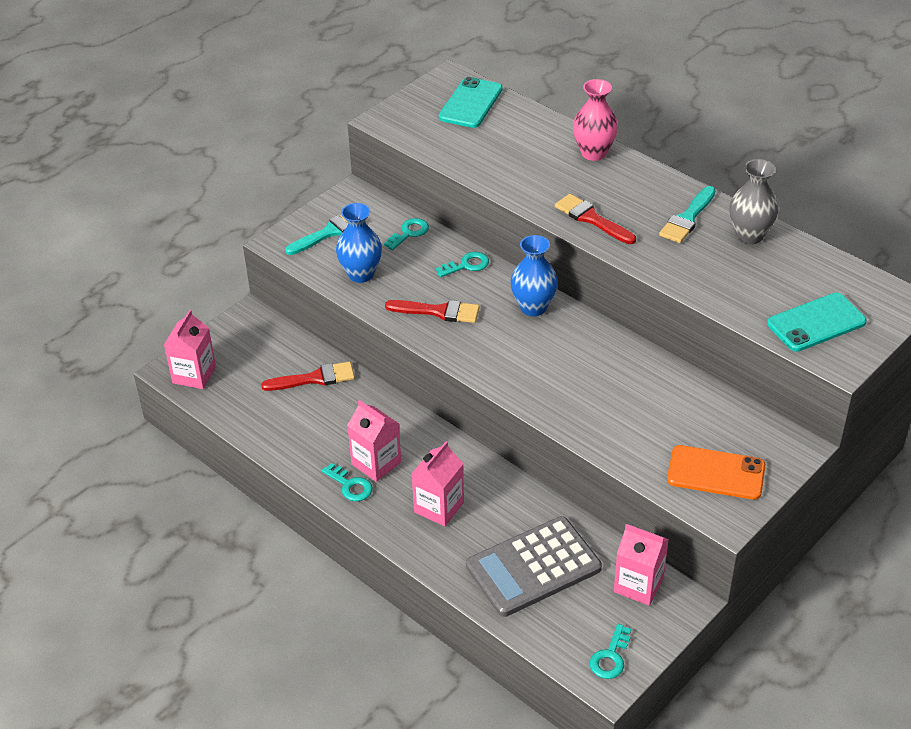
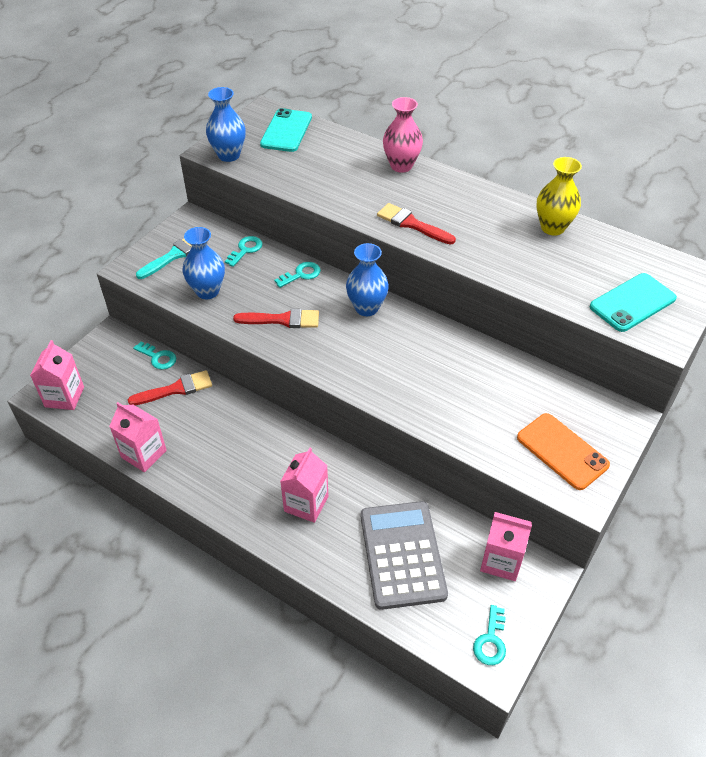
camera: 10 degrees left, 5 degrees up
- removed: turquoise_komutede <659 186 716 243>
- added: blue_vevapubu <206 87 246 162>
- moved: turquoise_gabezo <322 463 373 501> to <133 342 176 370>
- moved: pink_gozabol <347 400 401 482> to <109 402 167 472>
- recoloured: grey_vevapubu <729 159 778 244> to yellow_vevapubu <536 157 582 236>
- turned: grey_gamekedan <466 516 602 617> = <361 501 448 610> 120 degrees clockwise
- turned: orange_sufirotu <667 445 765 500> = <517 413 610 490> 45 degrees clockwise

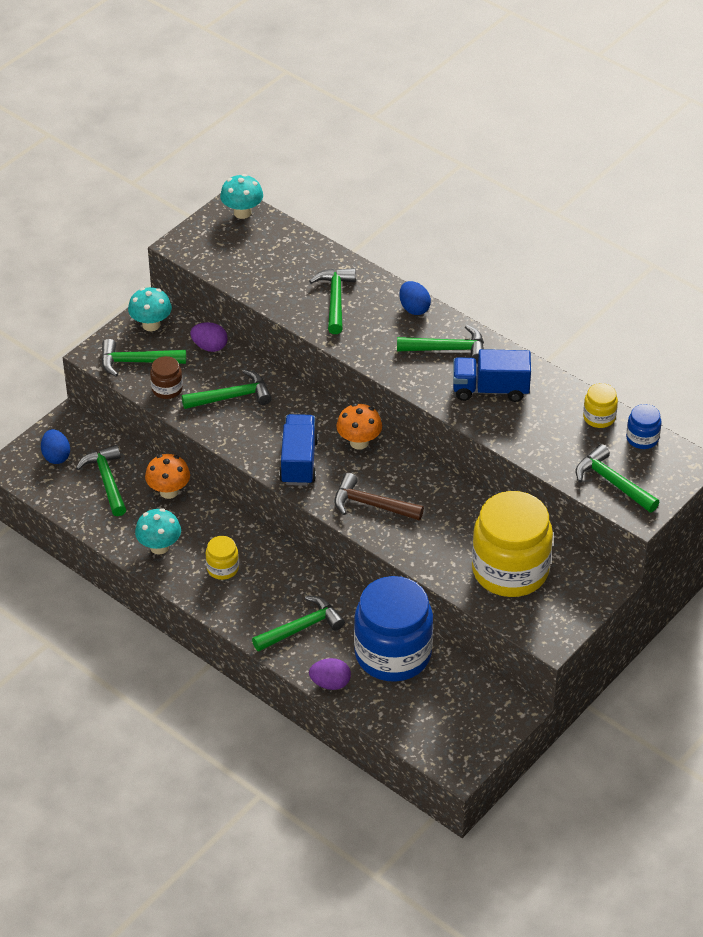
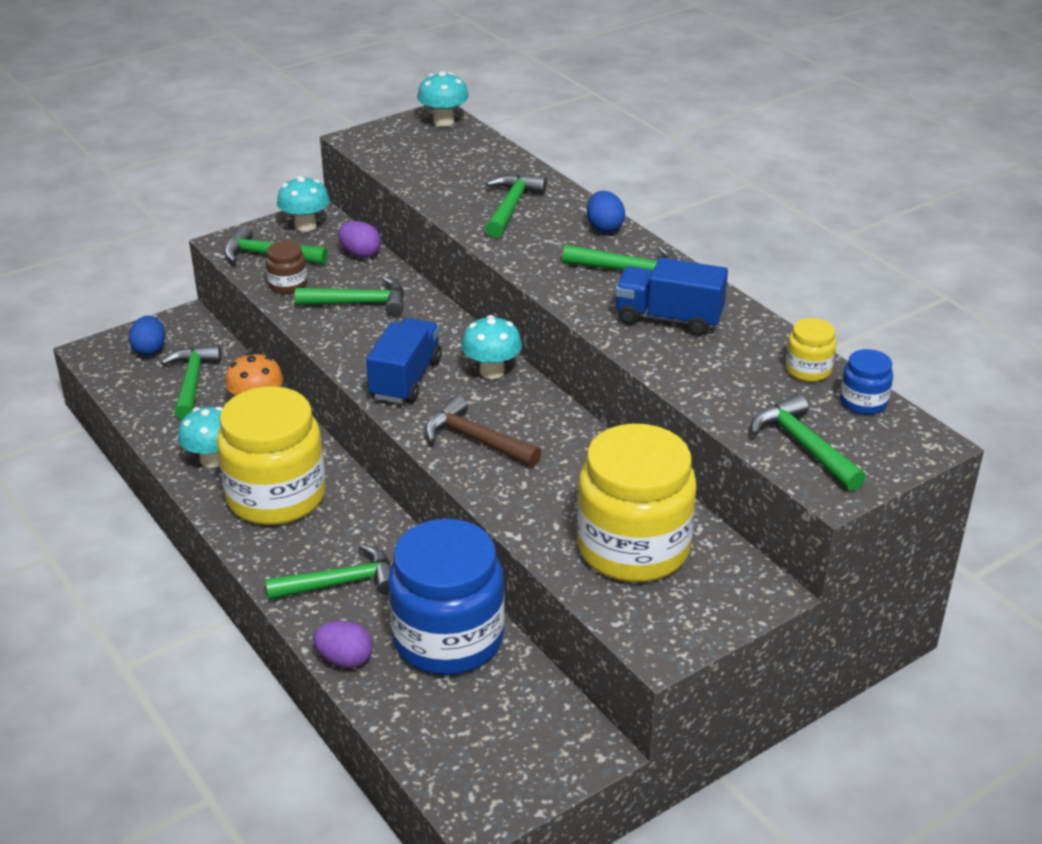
camera: 15 degrees right, 10 degrees down
- recoloured: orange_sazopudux <336 403 382 450> to turquoise_sazopudux <461 315 522 379>
- resized: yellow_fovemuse <206 536 239 580> = <217 386 326 525> x2.31

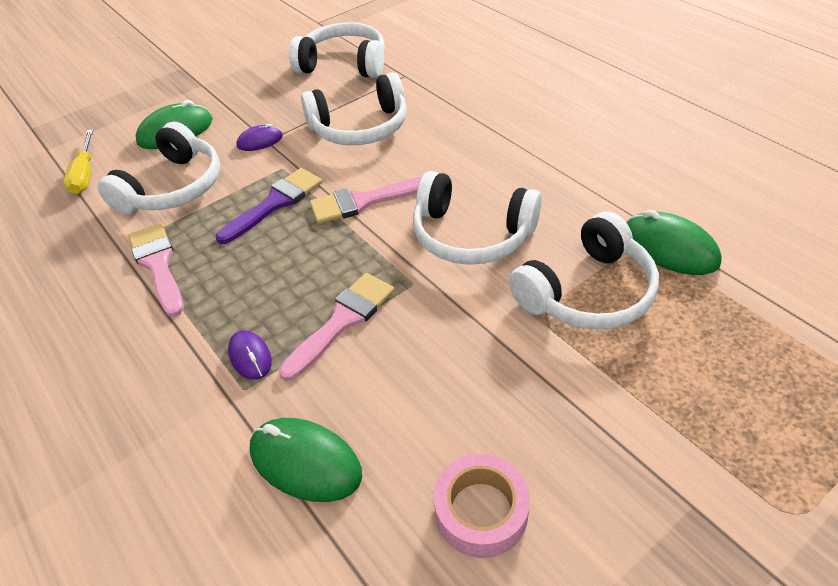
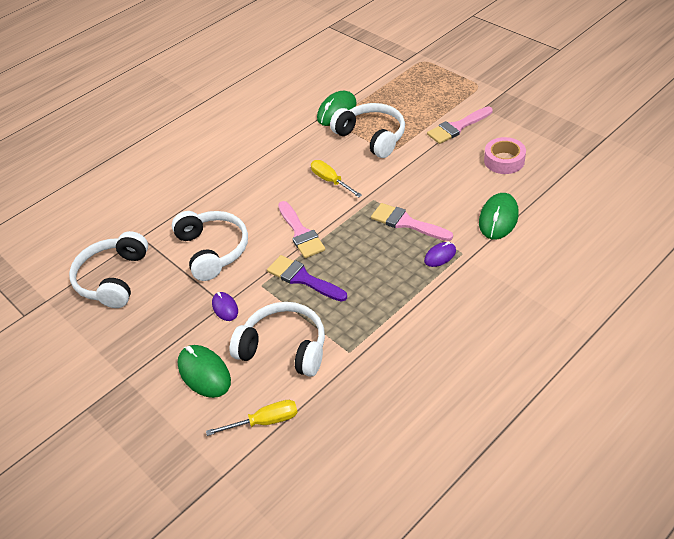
camera: 95 degrees left, 0 degrees up
- moved: pink_komutede <128 223 184 317> to <427 106 493 144>
- replaced: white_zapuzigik <413 171 542 265> to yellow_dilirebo <311 160 362 197>

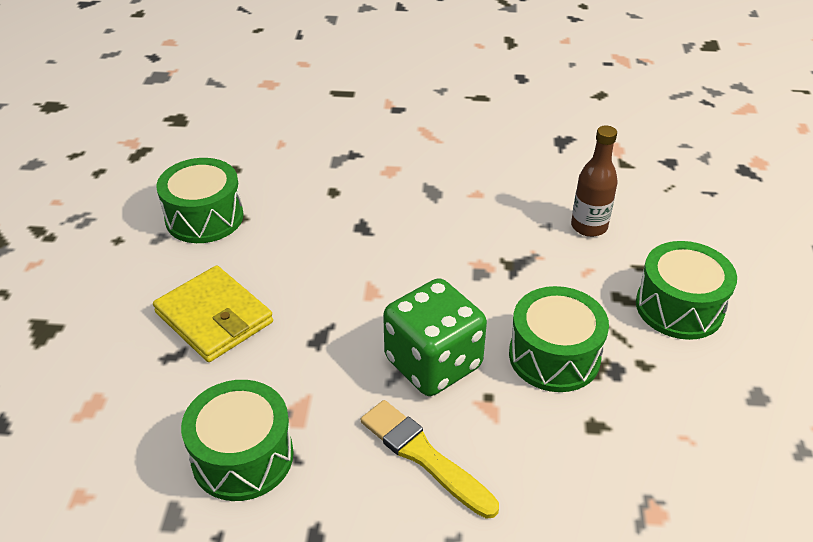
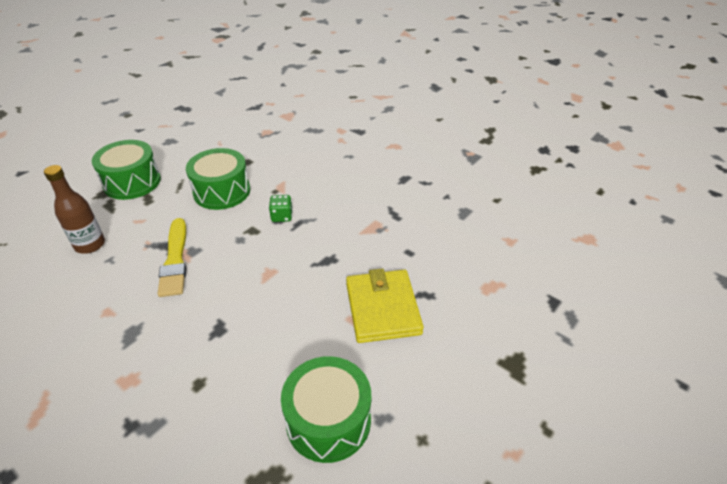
camera: 145 degrees left, 0 degrees up
- removed: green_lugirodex <181 380 294 501>
- moved: yellow_komutede <361 400 499 519> to <158 218 186 297>
- resized: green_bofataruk <383 278 487 396> = <269 195 293 222> x0.42

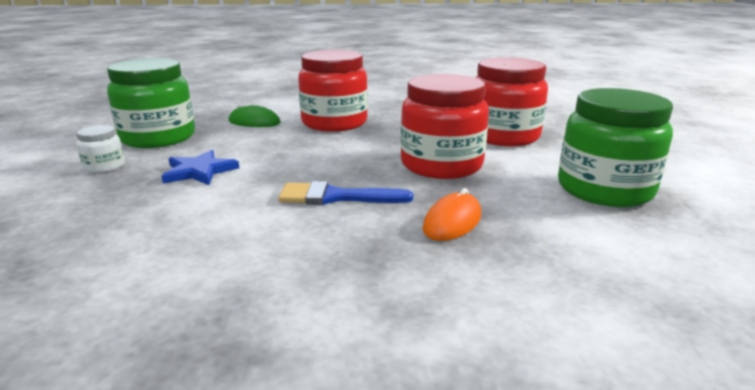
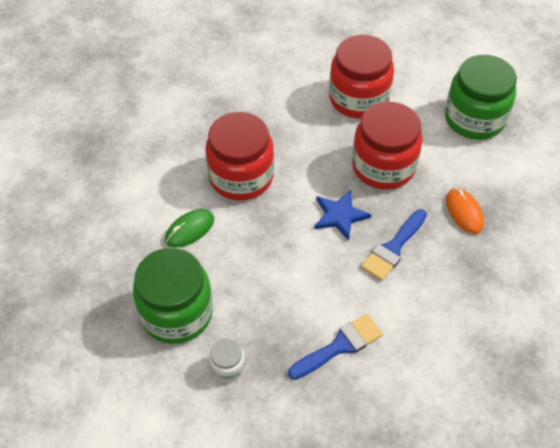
camera: 55 degrees left, 30 degrees up
- added: blue_komutede <288 314 383 380>
- moved: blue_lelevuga <161 150 239 185> to <314 190 372 241>

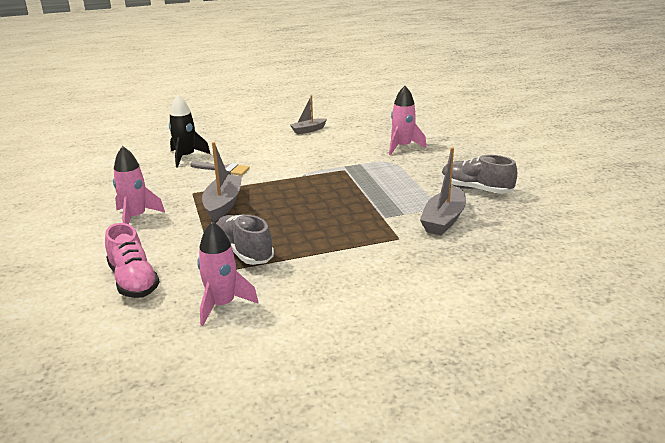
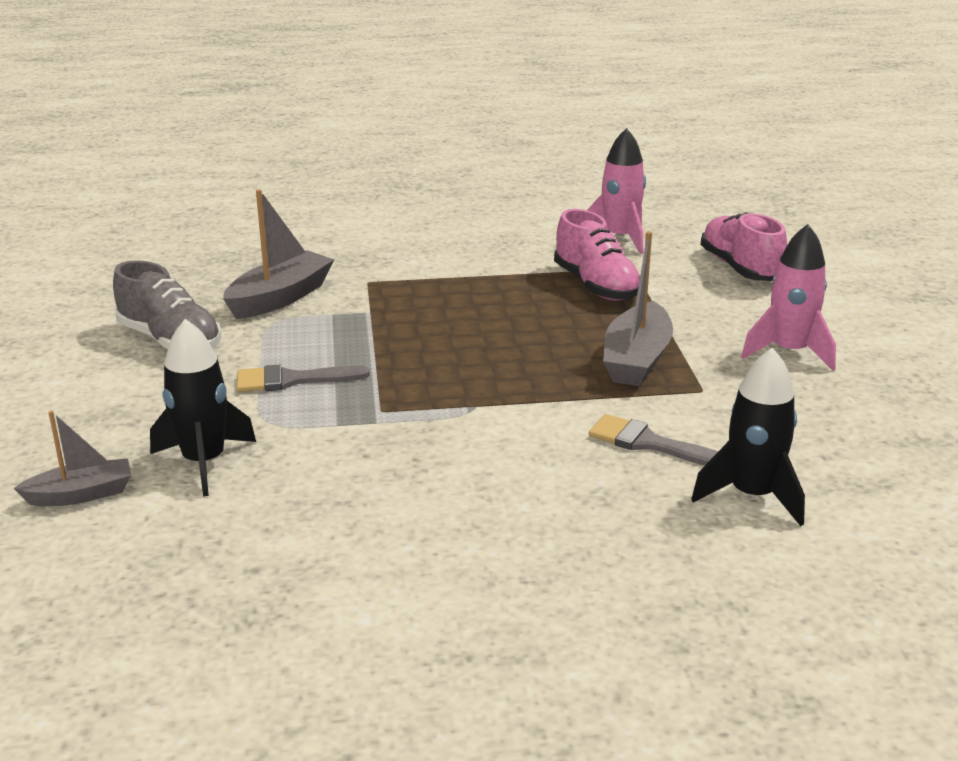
camera: 170 degrees left, 0 degrees up
- added: grey_komutede <237 365 370 392>
- moved: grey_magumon <290 95 327 134> to <14 411 131 506>
- recoloured: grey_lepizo <216 215 274 265> to pink_lepizo <554 209 640 301>
- recoloured: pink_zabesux <389 86 427 155> to black_zabesux <150 319 256 497>

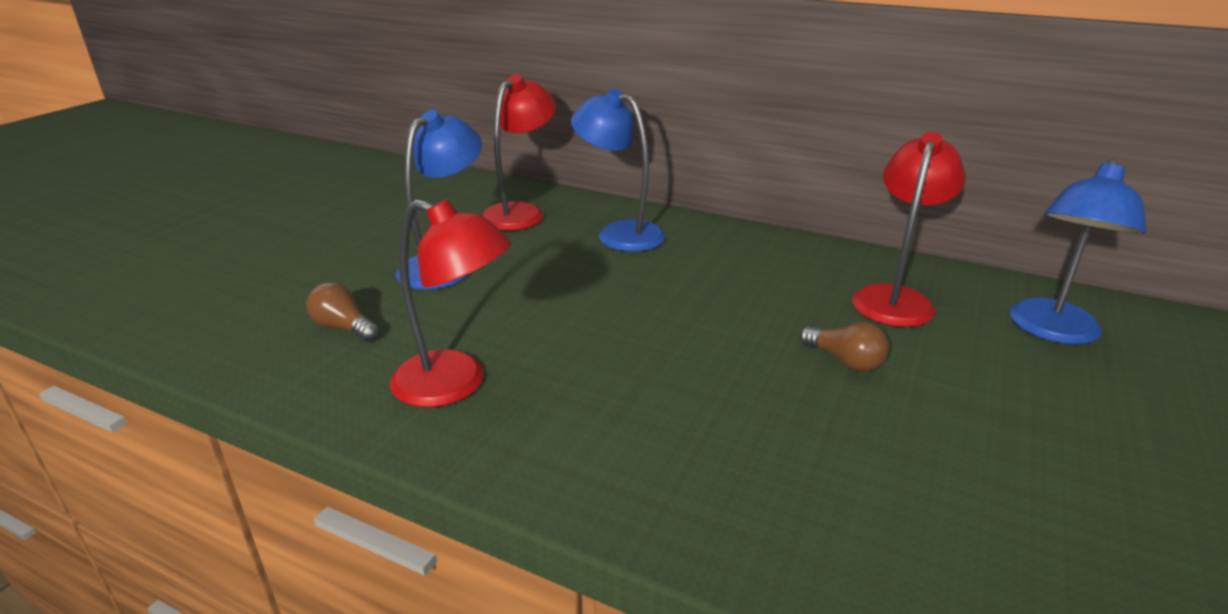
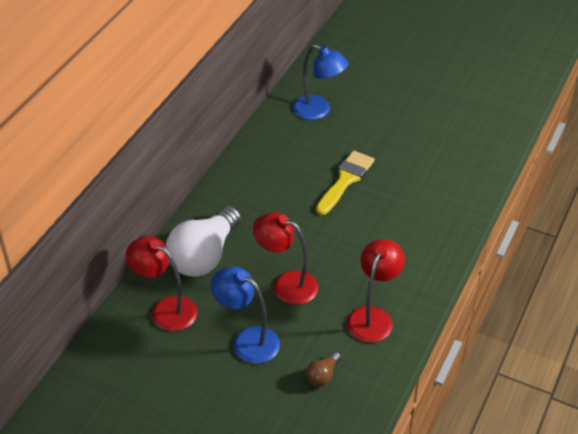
camera: 90 degrees left, 15 degrees up
- moved: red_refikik <852 132 966 327> to <253 212 318 305>
- replaced: blue_refikik <571 89 666 252> to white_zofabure <166 206 241 277>
- replaced: brown_zofabure <800 322 889 372> to yellow_komutede <316 151 374 215>

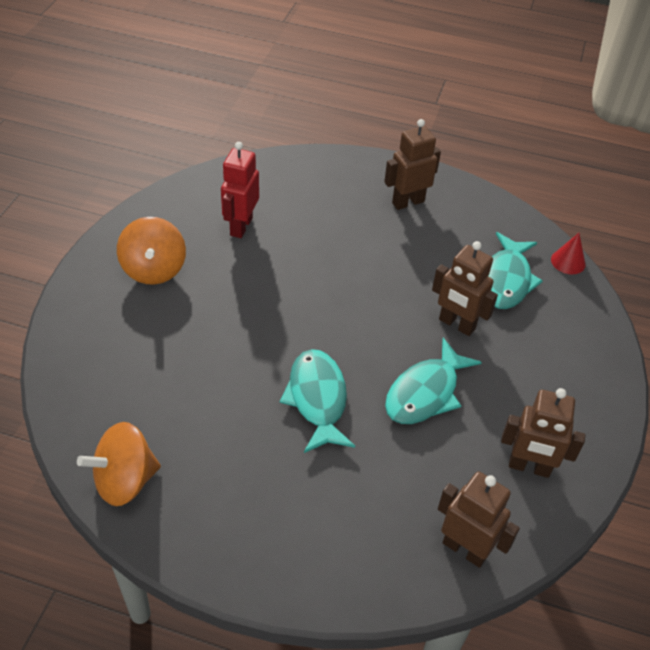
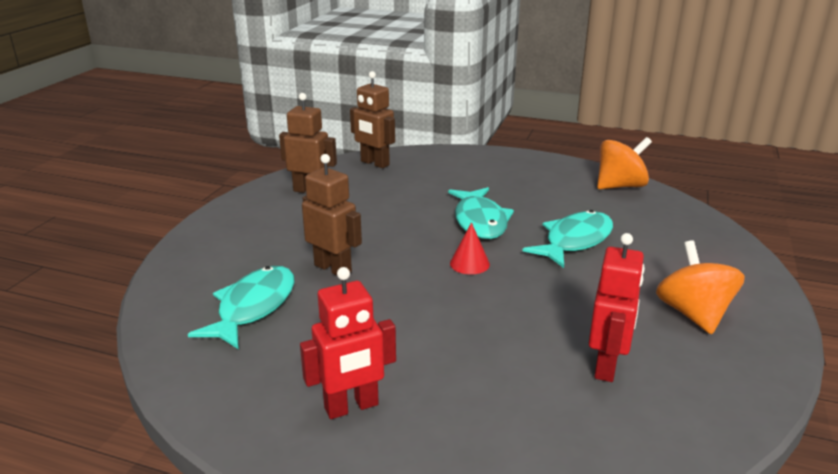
camera: 175 degrees left, 20 degrees down
- moved: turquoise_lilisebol <385 338 482 424> to <522 210 613 268>
- moved: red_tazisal <551 233 586 274> to <450 222 490 275>
- recoloured: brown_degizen <384 119 441 210> to red_degizen <300 267 396 419>

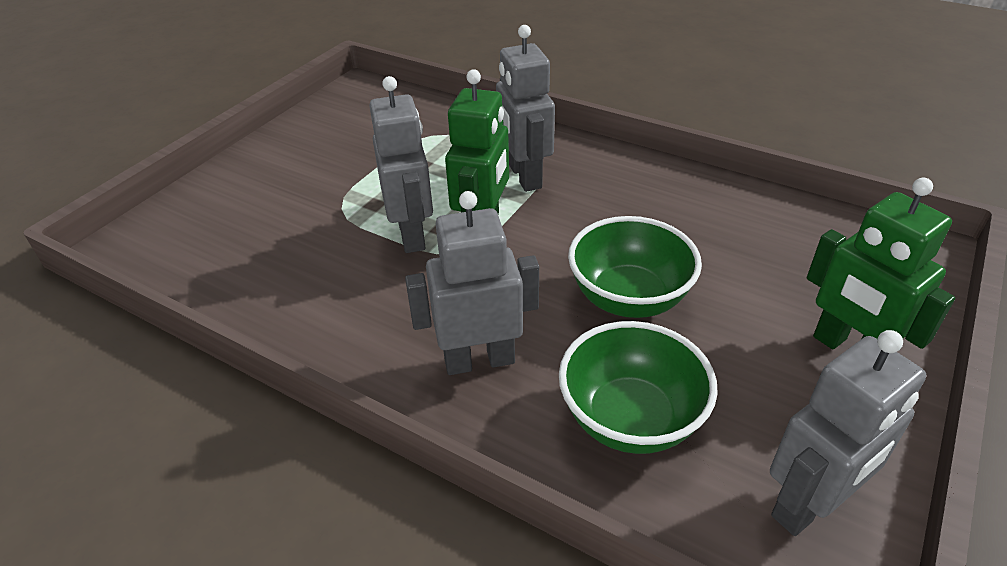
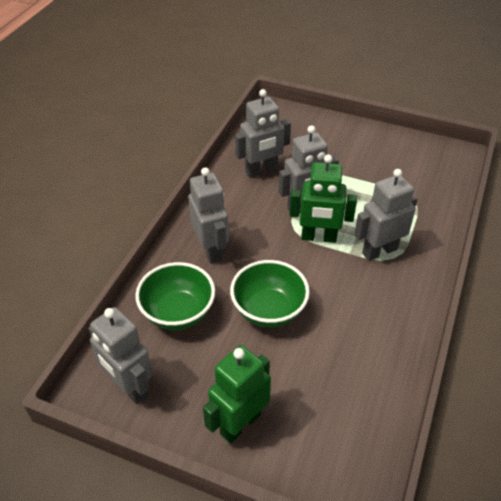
camera: 80 degrees right, 5 degrees up
- added: grey_degizen <235 89 291 178>

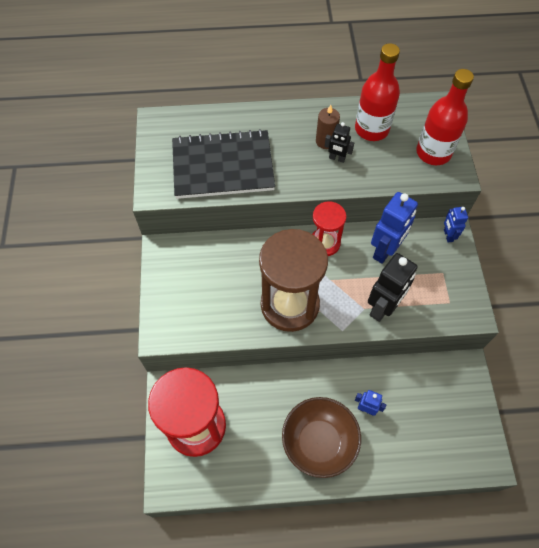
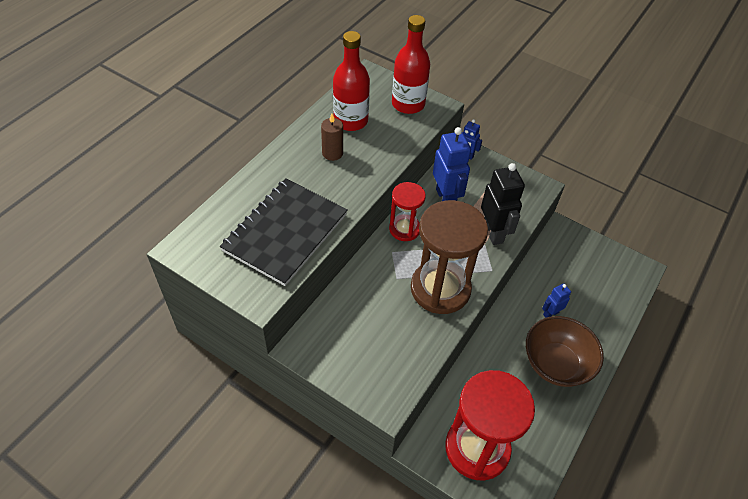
camera: 55 degrees left, 10 degrees down
- removed: black_degizen <324 122 354 163>

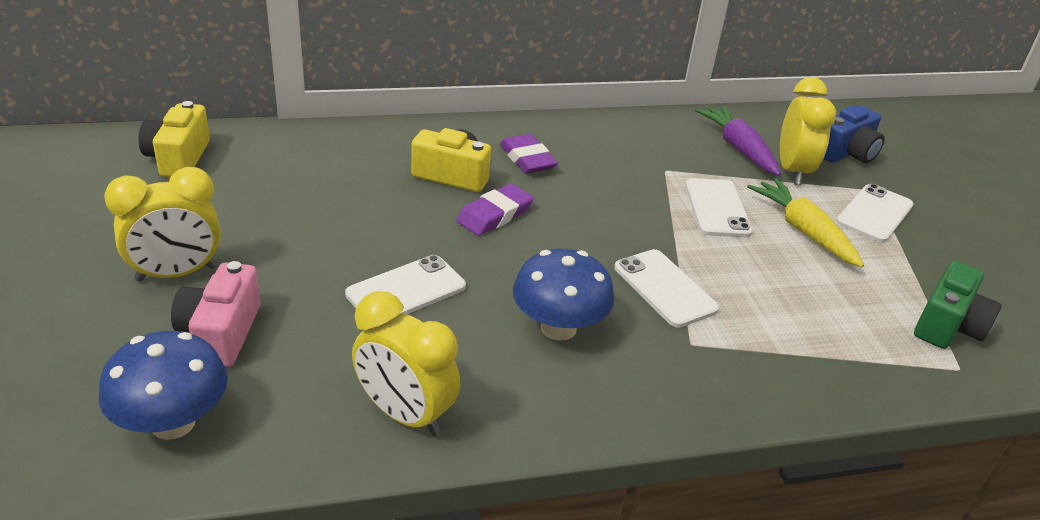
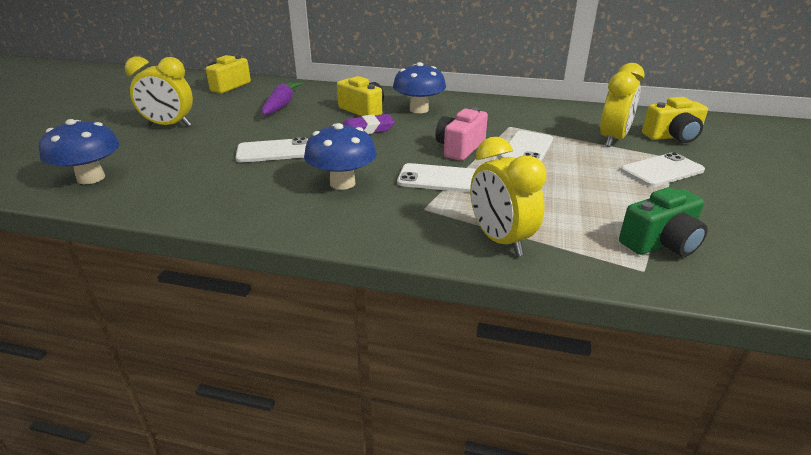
camera: 30 degrees right, 5 degrees down
- removed: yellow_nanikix <747 178 864 267>
- moved: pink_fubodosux <171 261 261 367> to <435 107 488 161>
- moved: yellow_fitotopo <352 291 460 436> to <470 137 547 256>
- moved: purple_nanikix <695 105 781 176> to <262 82 303 115>
- replaced: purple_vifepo <500 134 558 174> to blue_sazopudux <393 62 446 113>
- recoloured: blue_fubodosux <823 105 885 163> to yellow_fubodosux <642 97 708 143>
- turned: white_sufirotu <614 249 719 328> = <397 163 476 193> 75 degrees counterclockwise

